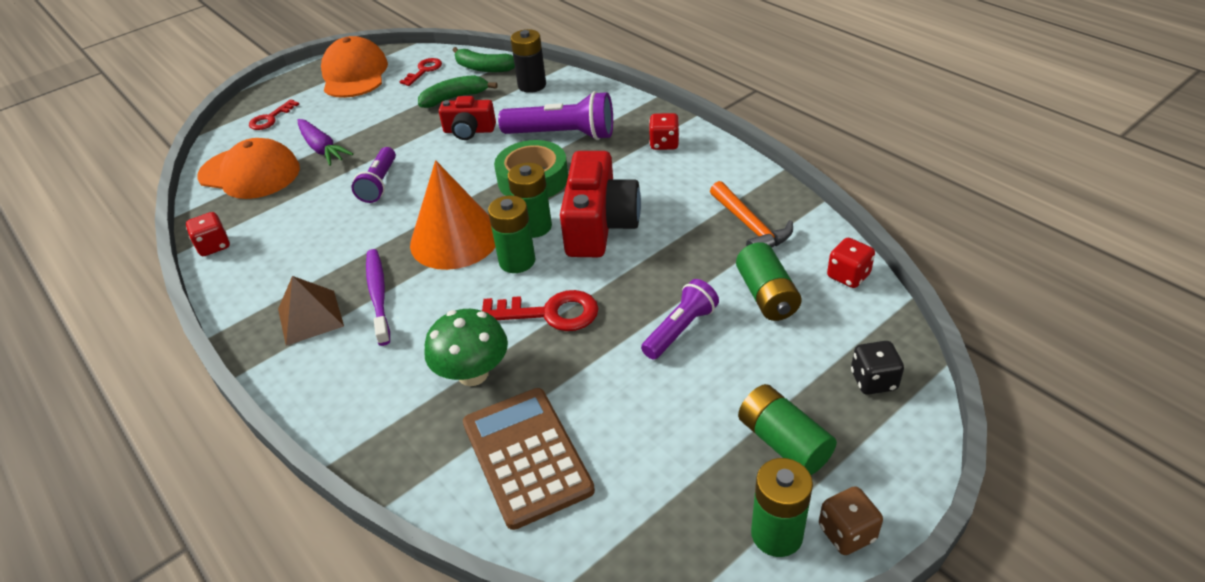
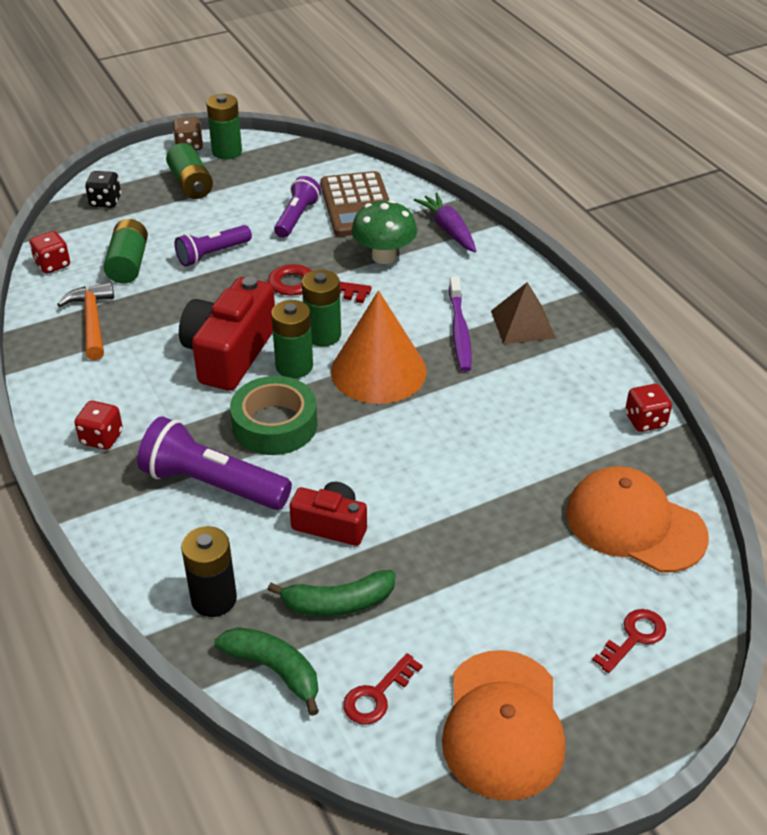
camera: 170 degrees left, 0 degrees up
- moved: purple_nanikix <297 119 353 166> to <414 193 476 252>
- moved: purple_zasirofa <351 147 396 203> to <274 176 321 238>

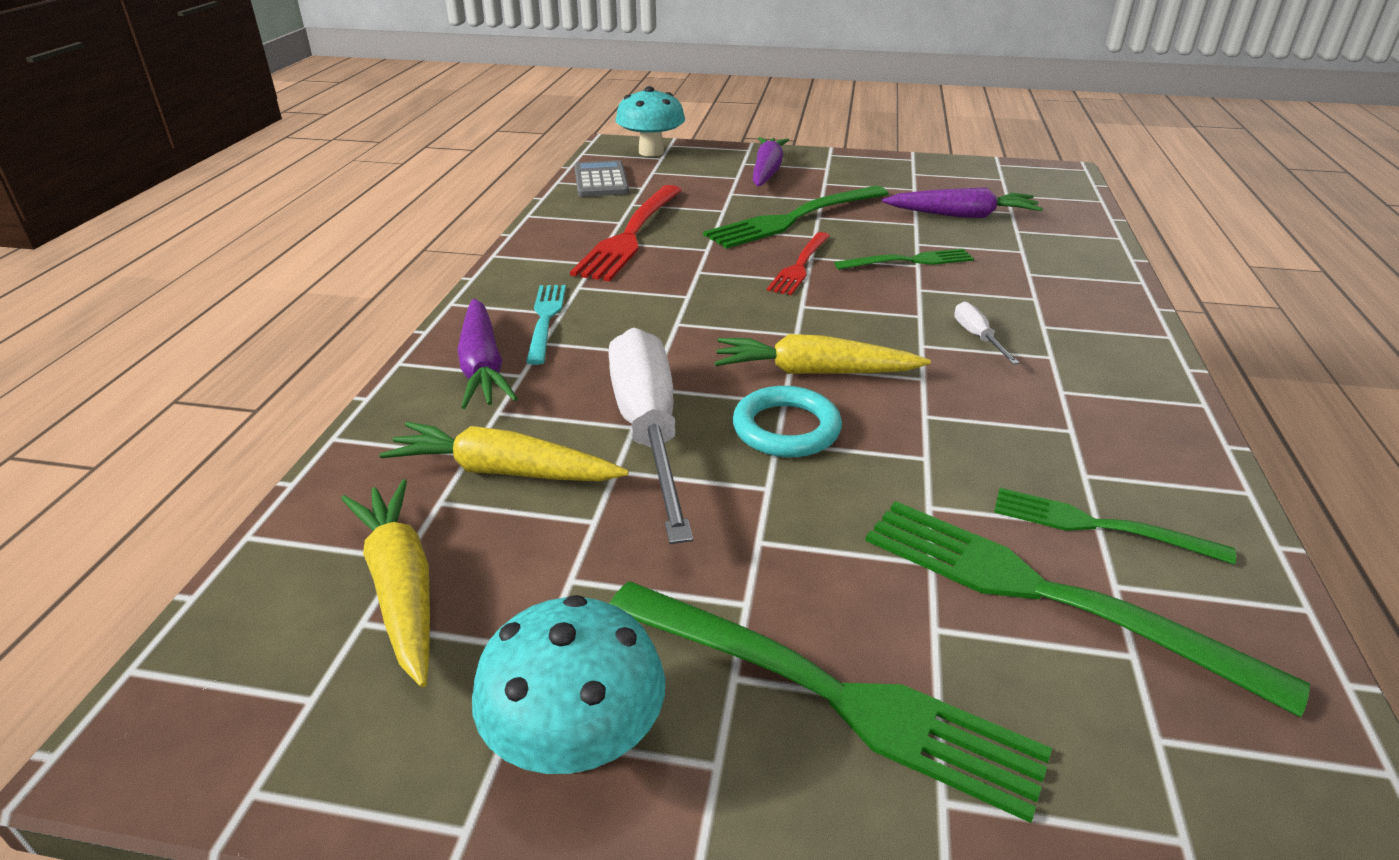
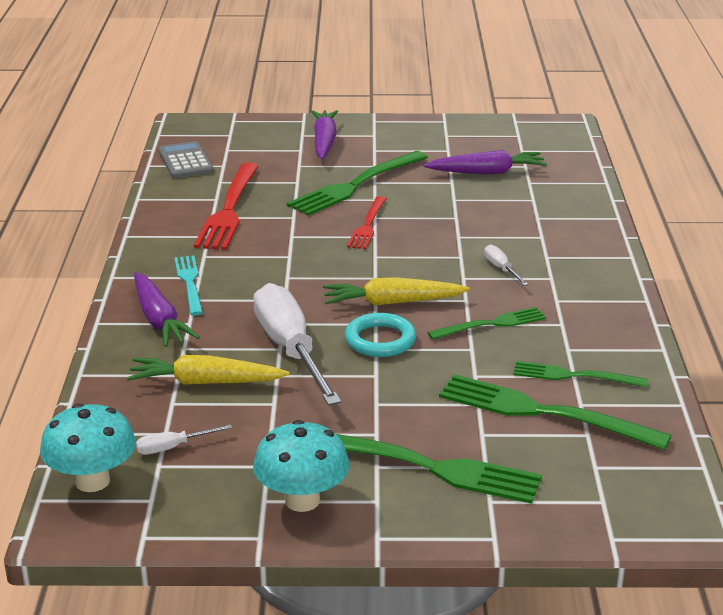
camera: 10 degrees left, 5 degrees down
- moved: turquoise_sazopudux <615 86 685 156> to <40 403 136 492>
- moved: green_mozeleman <834 249 974 270> to <428 307 546 340>
- replaced: yellow_nanikix <341 479 430 687> to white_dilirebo <136 424 232 455>

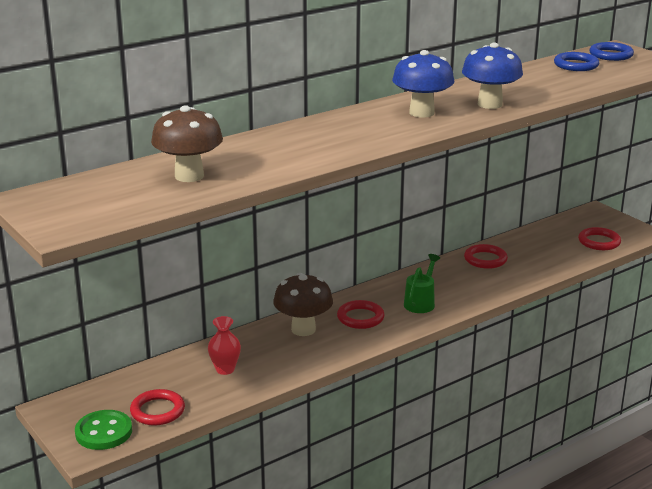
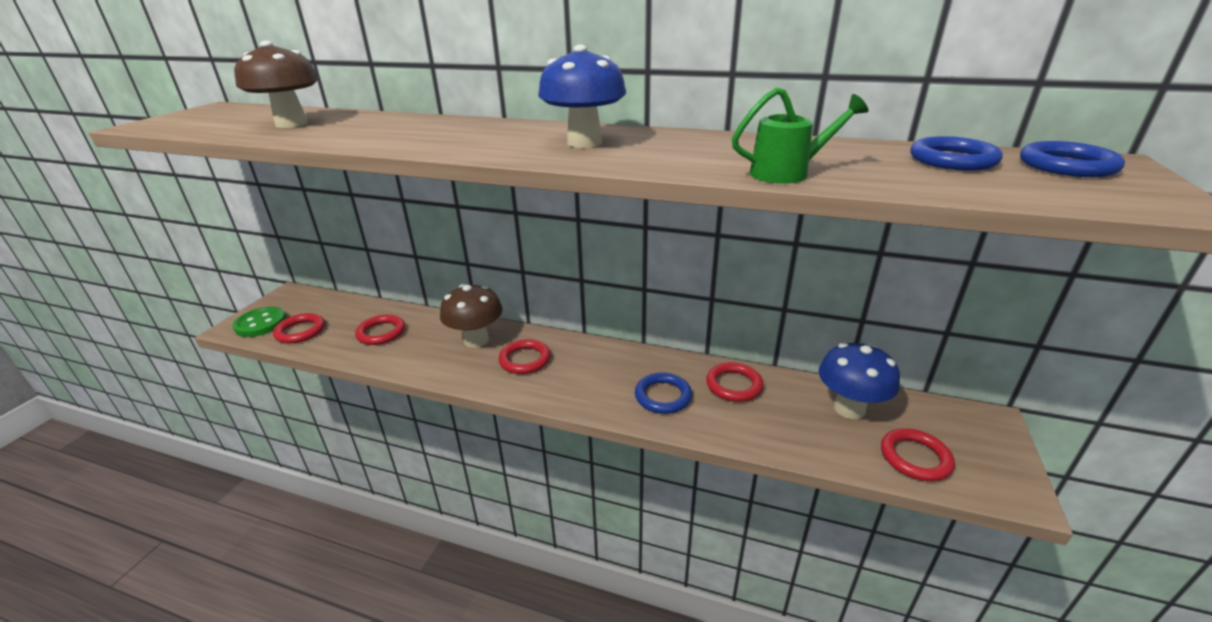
camera: 55 degrees right, 5 degrees up
- added: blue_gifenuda <635 373 692 414>
- moved: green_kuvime <404 254 440 313> to <732 87 869 184>
- moved: blue_sazopudux <462 43 523 109> to <819 343 900 419>
- replaced: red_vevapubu <208 316 241 375> to red_gifenuda <355 314 405 345>

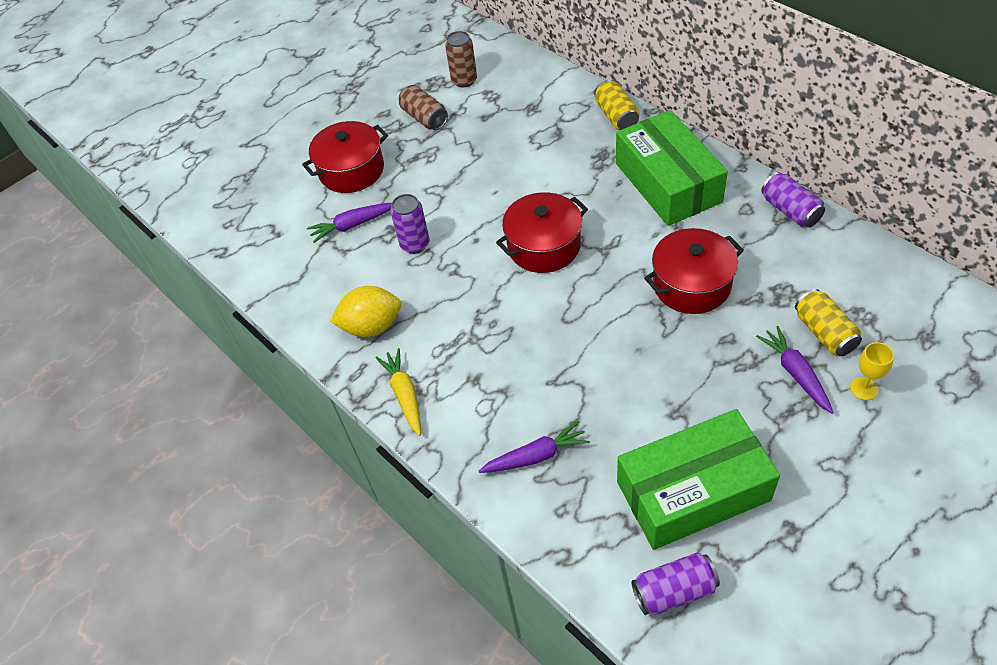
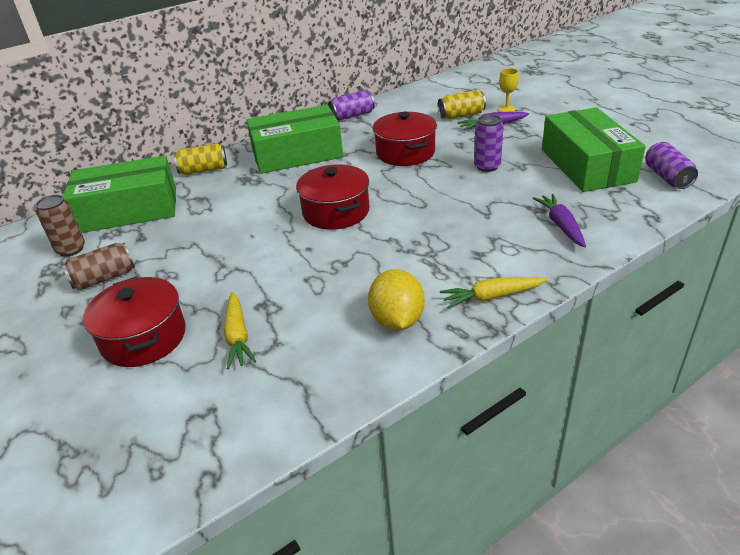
camera: 85 degrees left, 15 degrees down
- added: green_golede <63 155 176 233>
- moved: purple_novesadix <390 194 430 254> to <474 115 504 172>
- recoloured: purple_nanikix <307 203 392 243> to yellow_nanikix <224 292 257 369>

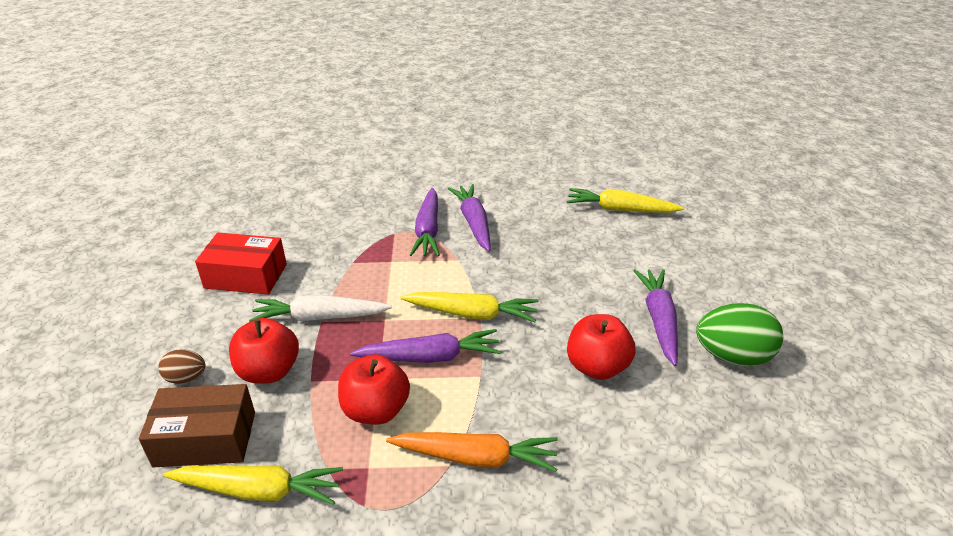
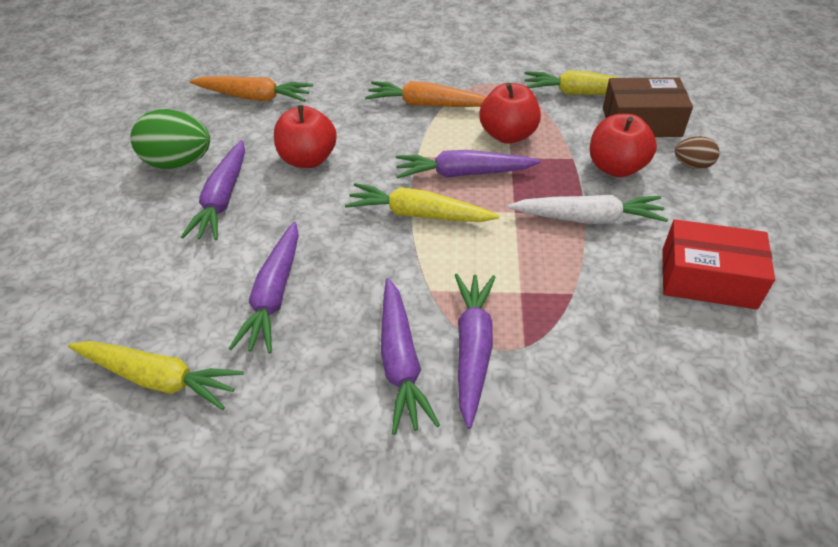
camera: 175 degrees left, 10 degrees up
- added: orange_nanikix <190 76 313 102>
- added: purple_nanikix <229 222 299 353>

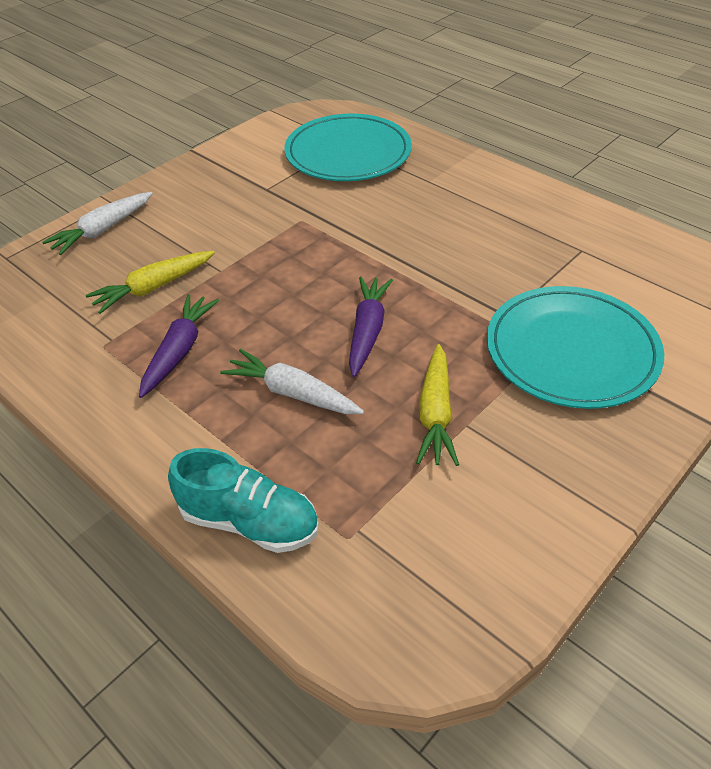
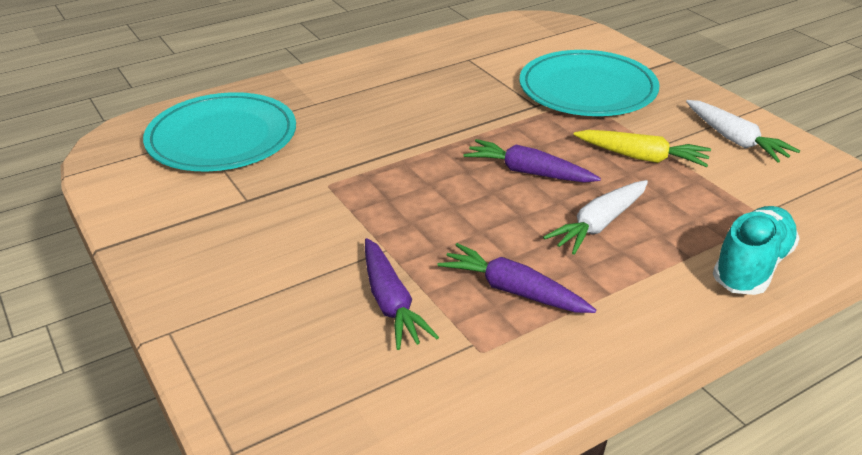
camera: 75 degrees left, 10 degrees down
- moved: white_nanikix <42 192 153 255> to <686 100 800 163>
- recoloured: yellow_nanikix <86 251 215 314> to purple_nanikix <365 238 439 350>

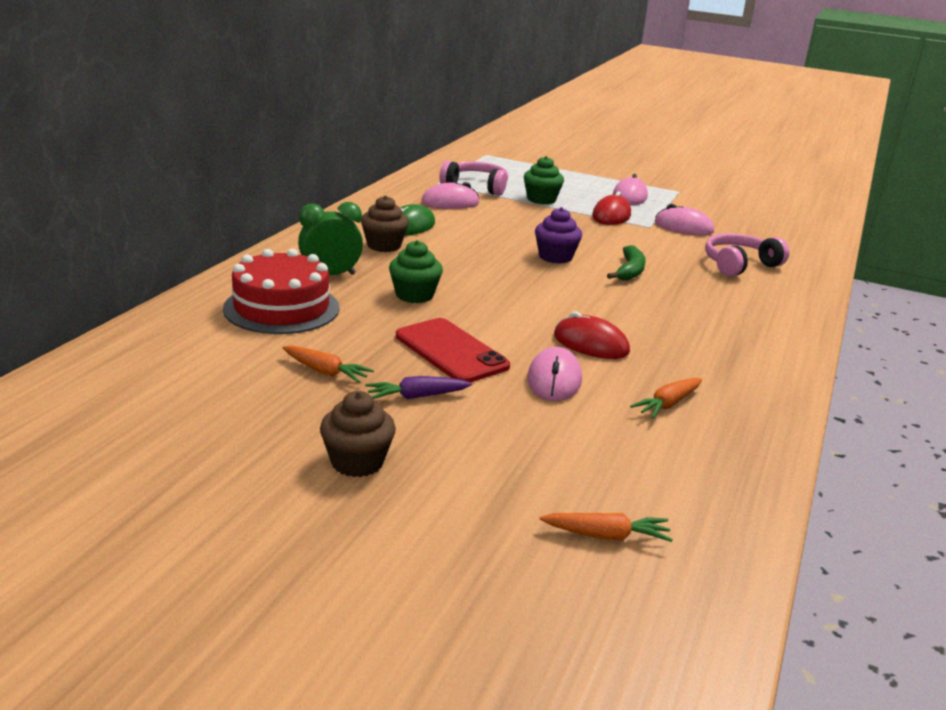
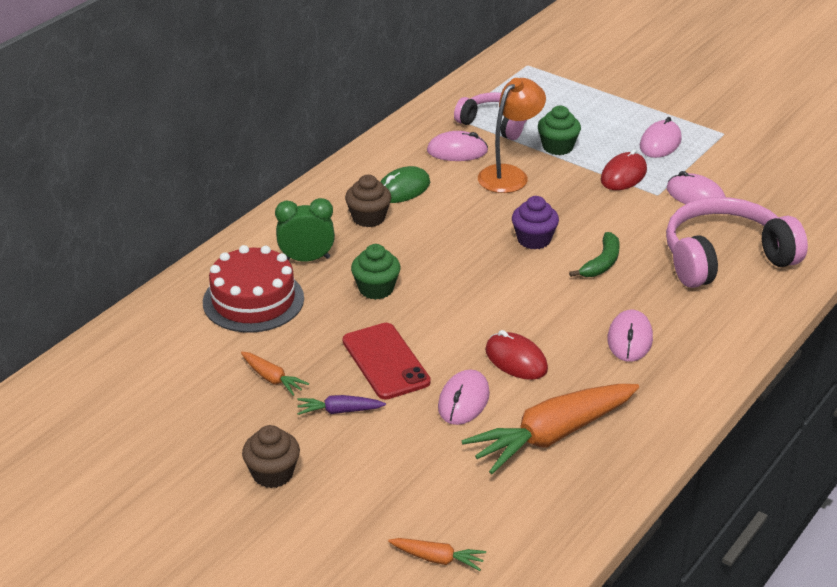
camera: 15 degrees right, 10 degrees up
- added: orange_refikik <478 78 546 193>
- added: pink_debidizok <607 310 653 362>
- resized: orange_nanikix <630 378 702 418> = <461 384 639 474> x2.21
- resized: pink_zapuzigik <705 234 790 277> = <666 197 808 288> x1.63

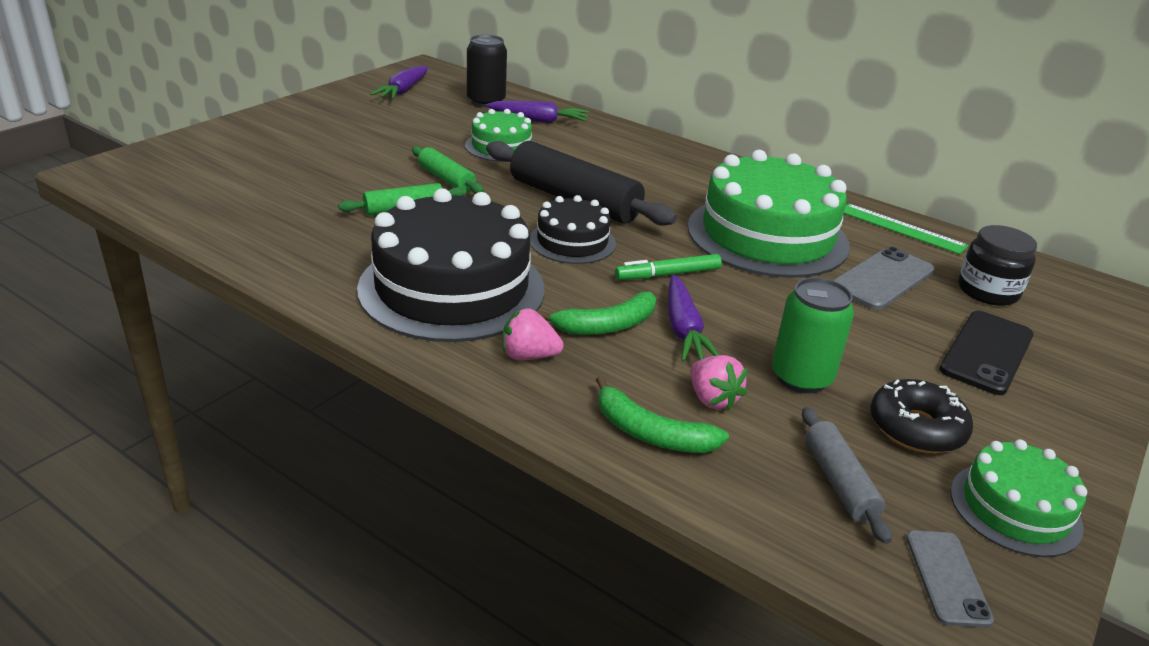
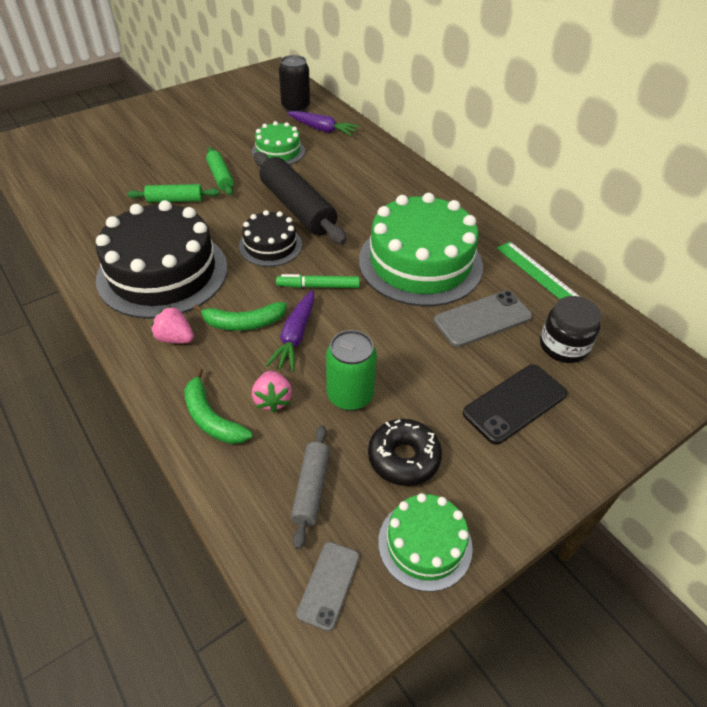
camera: 20 degrees right, 15 degrees up
- removed: purple_nanikix <370 66 428 99>

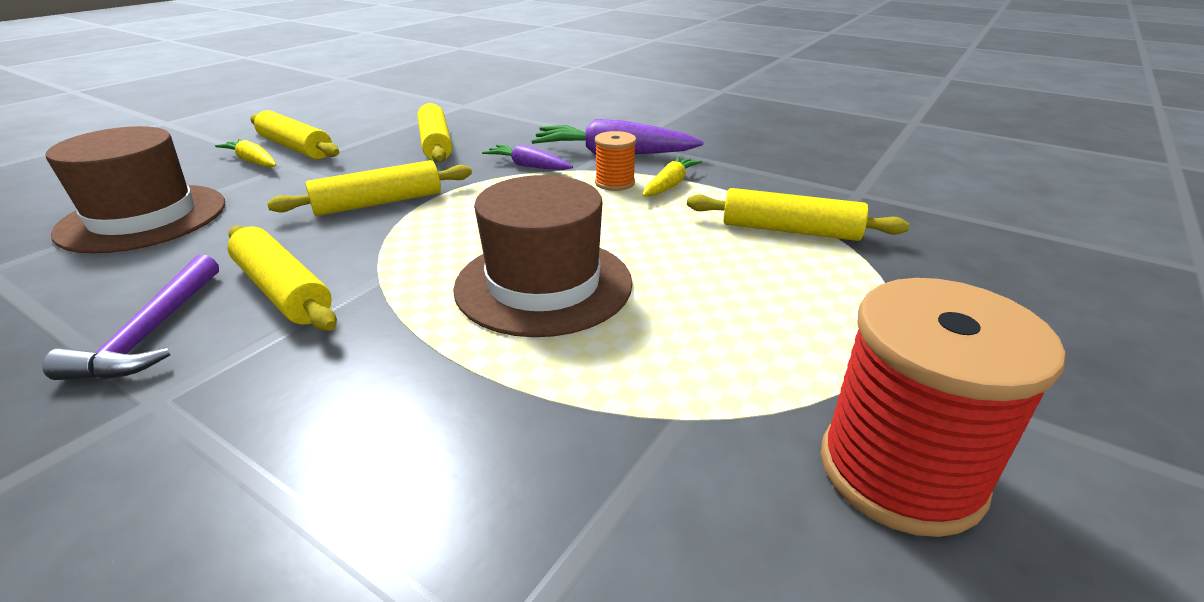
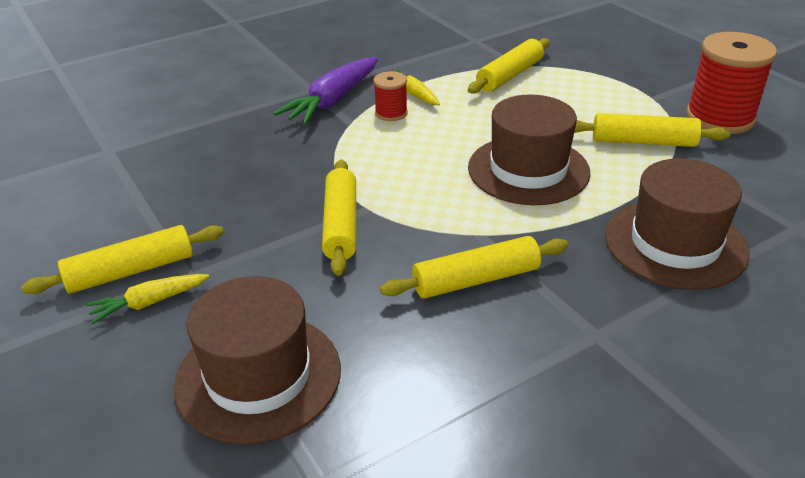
camera: 65 degrees left, 5 degrees up
- removed: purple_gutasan <42 255 219 380>
- removed: purple_nanikix <482 144 573 170>
- added: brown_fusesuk <605 158 749 290>
- moved: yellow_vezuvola <417 103 452 162> to <574 113 730 147>
- recoloured: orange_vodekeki <595 131 636 191> to red_vodekeki <373 71 408 121>

